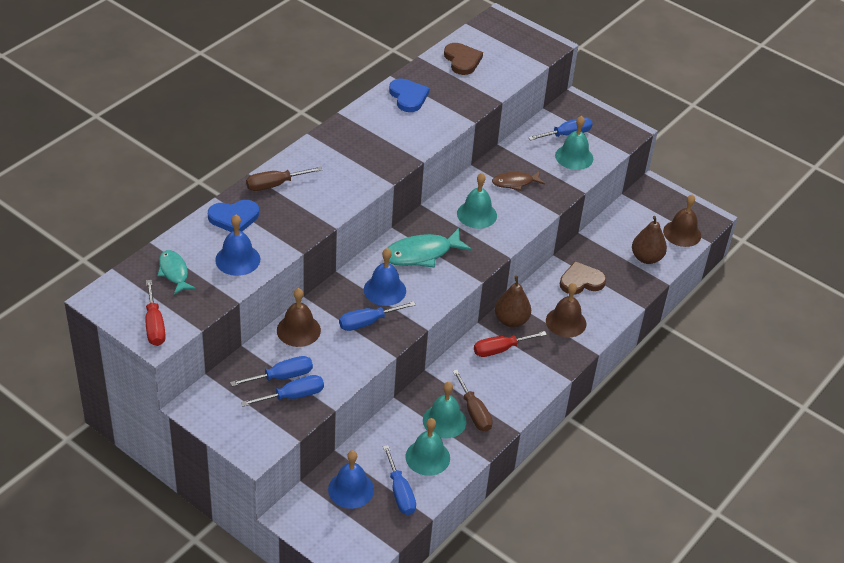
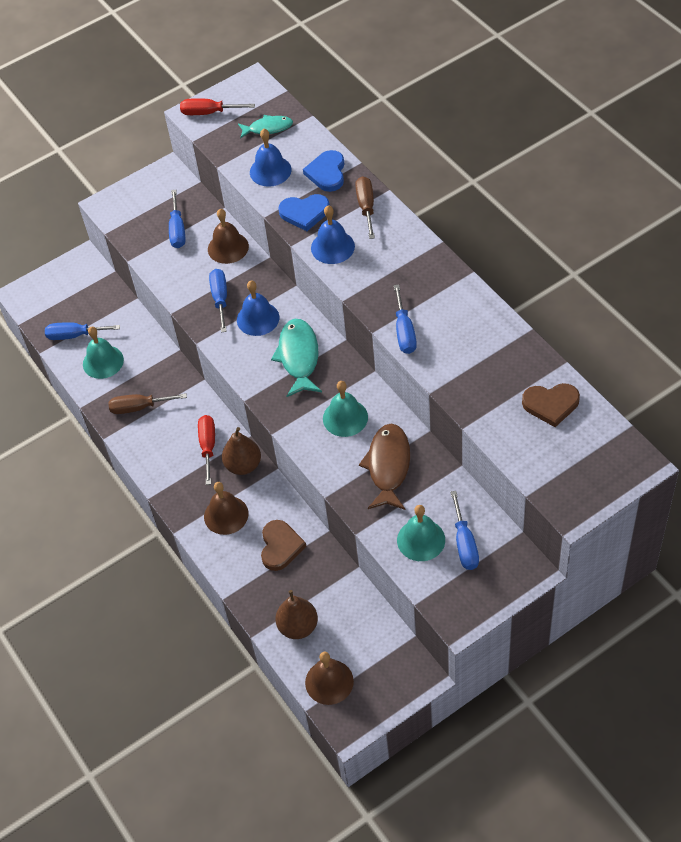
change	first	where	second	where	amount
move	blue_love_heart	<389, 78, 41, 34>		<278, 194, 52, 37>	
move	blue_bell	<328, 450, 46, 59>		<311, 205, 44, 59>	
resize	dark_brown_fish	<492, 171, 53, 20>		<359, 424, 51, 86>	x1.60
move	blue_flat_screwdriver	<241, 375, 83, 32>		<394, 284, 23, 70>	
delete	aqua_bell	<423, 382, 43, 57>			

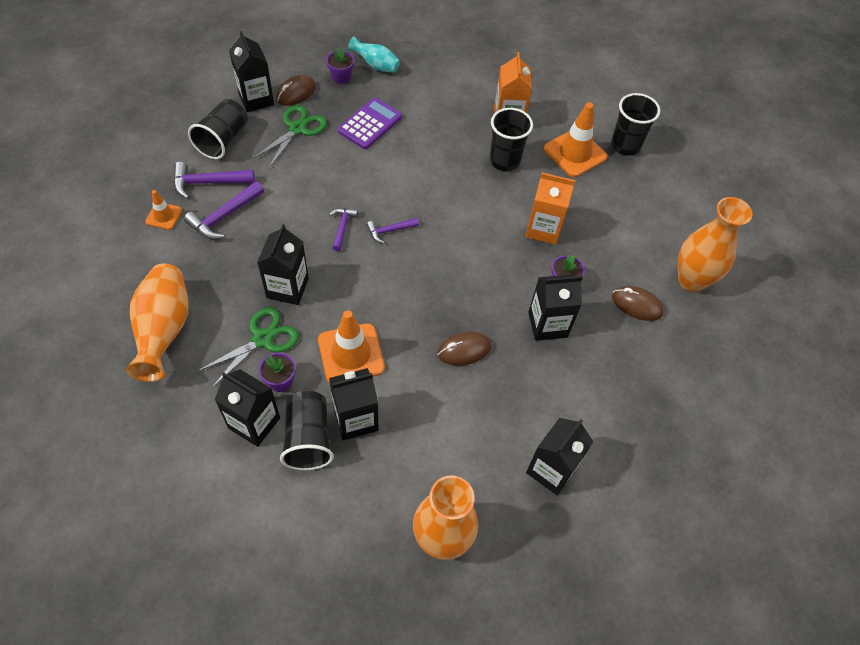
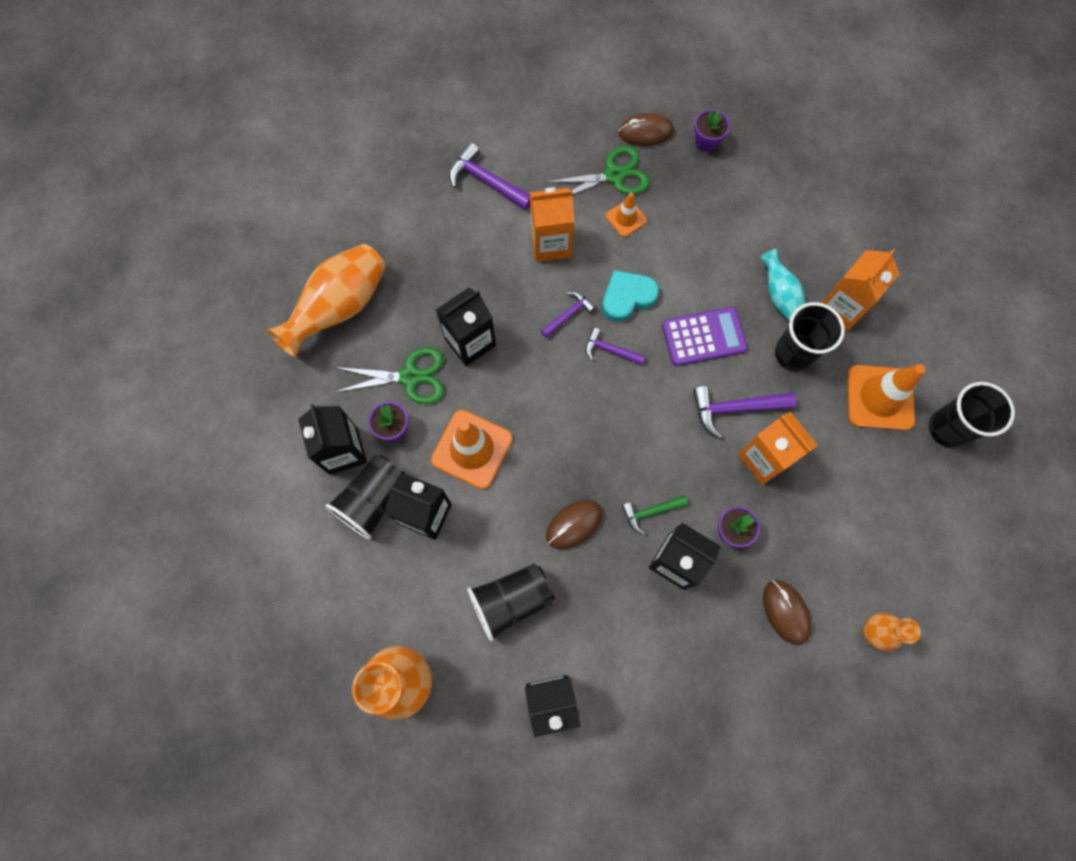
change	first	where	second	where	amount
move	jet-black_cup	<188, 99, 60, 60>		<467, 564, 88, 78>	
insert			orange_milk_carton	<530, 187, 44, 75>	
rotate	dark_brown_mouse	<437, 332, 55, 34>		<546, 500, 57, 49>	60 degrees counterclockwise
insert			aqua_love_heart	<602, 270, 57, 52>	
move	orange_road_cone	<145, 190, 37, 40>		<605, 193, 42, 44>	
insert			leaf-green_claw_hammer	<622, 495, 66, 40>	
move	royal_purple_calculator	<338, 98, 64, 51>		<662, 307, 85, 59>	
move	royal_purple_claw_hammer	<184, 181, 80, 58>		<693, 386, 103, 52>	
move	aqua_flower_vase	<348, 36, 52, 37>		<759, 249, 46, 72>	
resize	orange_flower_vase	<678, 197, 75, 95>		<862, 613, 59, 38>	x0.55
delete	jet-black_milk_carton	<229, 31, 45, 81>			

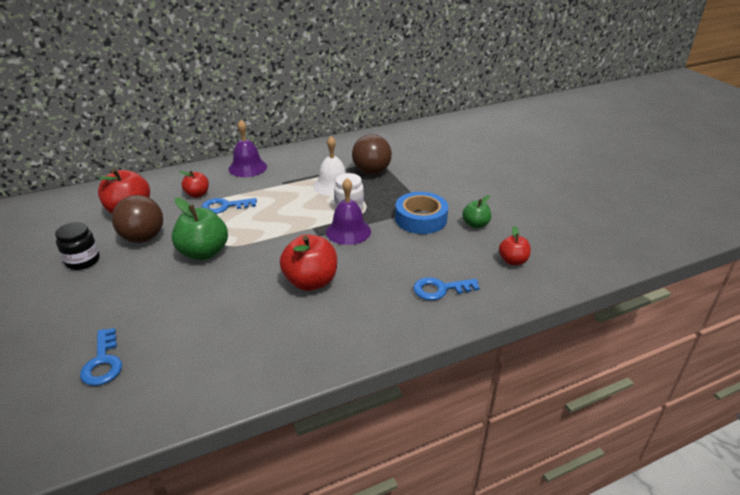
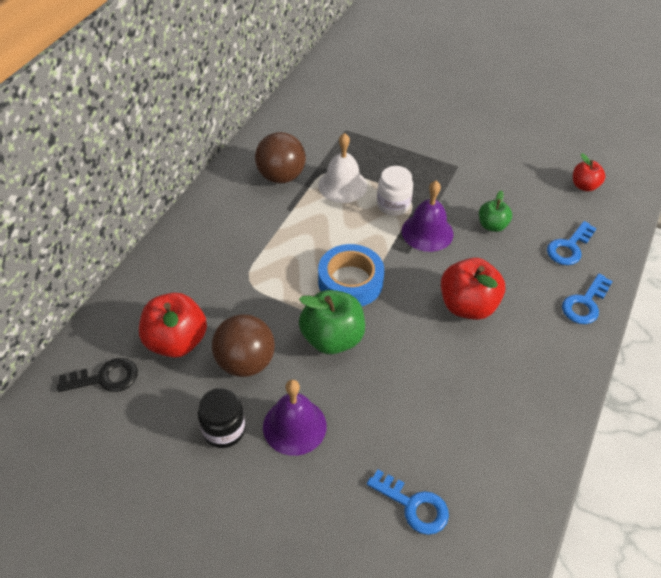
change	first	where	second	where	amount
insert			jet-black_door_key	<57, 358, 81, 34>	
move	dark_brown_ball	<352, 134, 40, 41>		<255, 132, 51, 51>	
move	royal_purple_bell	<229, 120, 38, 57>		<263, 380, 64, 76>	
move	blue_sticky_tape	<395, 192, 53, 42>		<318, 244, 66, 62>	
move	leaf-green_apple	<462, 195, 29, 33>		<479, 190, 33, 42>	
move	blue_door_key	<201, 198, 56, 16>		<562, 274, 51, 50>	
delete	scarlet_apple	<179, 171, 30, 27>			

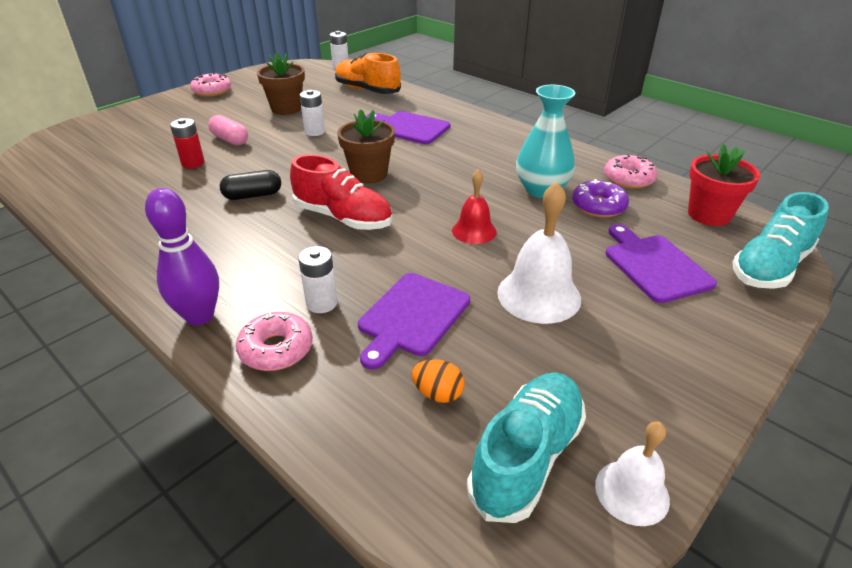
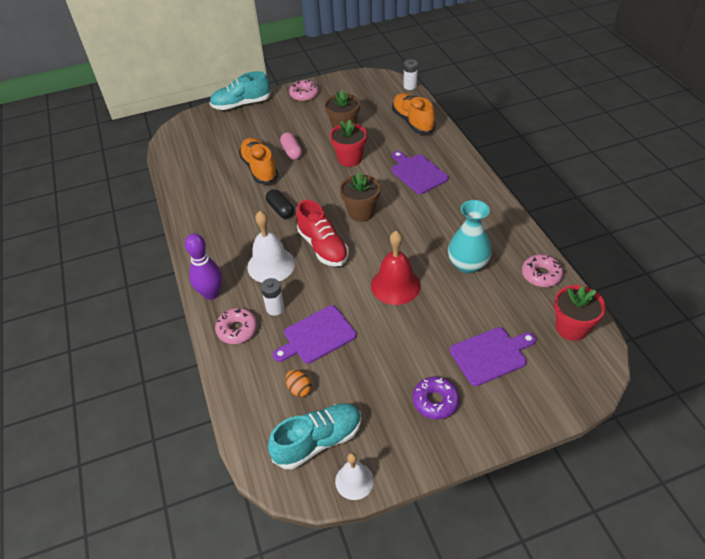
change	first	where	second	where	amount
move	aqua_sneaker	<732, 192, 97, 97>		<209, 71, 62, 39>	
replace	scarlet_power_cell	<170, 118, 35, 50>	orange_sneaker	<239, 138, 39, 46>	
move	white_bell	<497, 182, 84, 142>		<247, 211, 48, 72>	
rotate	jet-black_pill_shape	<220, 170, 61, 30>		<266, 189, 28, 30>	45 degrees clockwise
replace	white_power_cell	<300, 90, 25, 46>	scarlet_flower_pot	<330, 120, 37, 47>	
resize	scarlet_bell	<452, 169, 45, 75>		<371, 231, 50, 74>	x1.62
move	royal_purple_glazed_donut	<572, 179, 57, 39>		<413, 377, 47, 43>	
rotate	royal_purple_bread_board	<605, 224, 112, 79>		<450, 327, 86, 59>	60 degrees clockwise

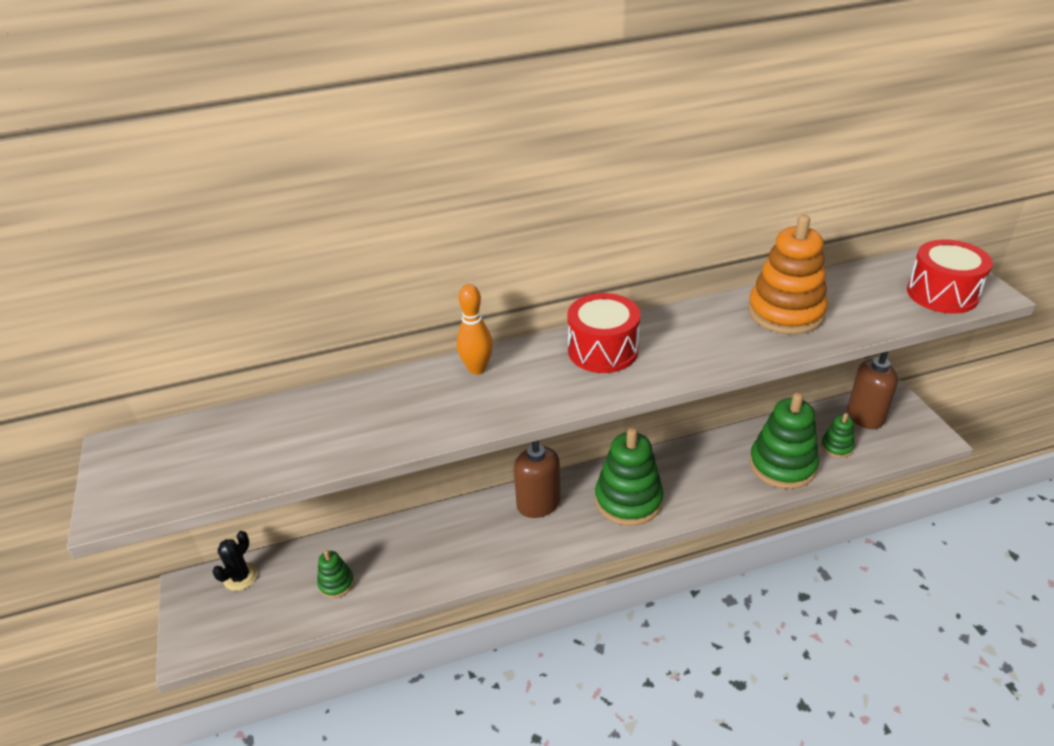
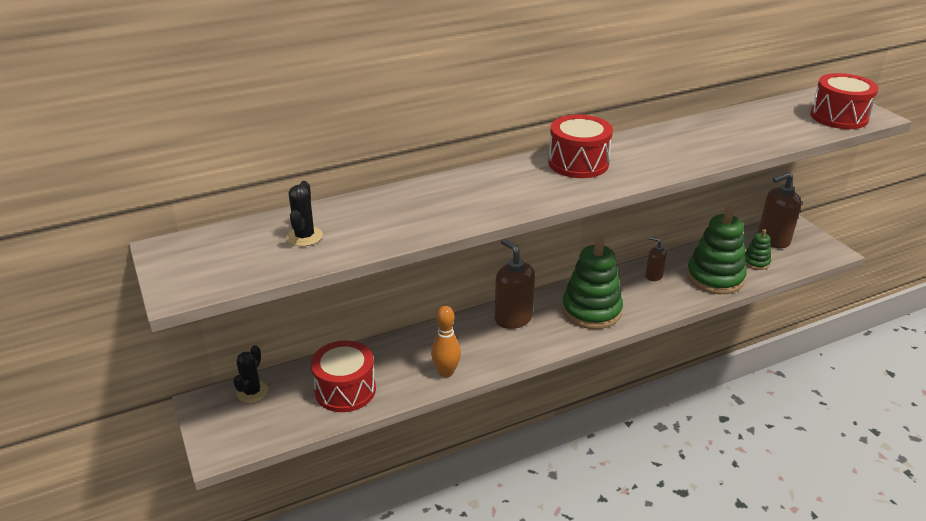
change	first	where	second	where	amount
insert			jet-black_saguaro_cactus	<286, 181, 37, 65>	
replace	leaf-green_stacking_rings	<317, 550, 37, 48>	scarlet_drum	<311, 340, 65, 72>	
move	orange_bowling_pin	<457, 284, 36, 91>		<431, 306, 30, 71>	
insert			dark_brown_soap_pump	<645, 237, 22, 44>	
delete	orange_stacking_rings	<748, 215, 80, 119>			

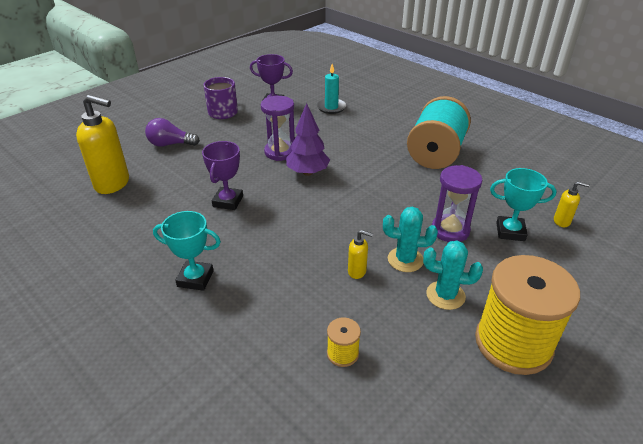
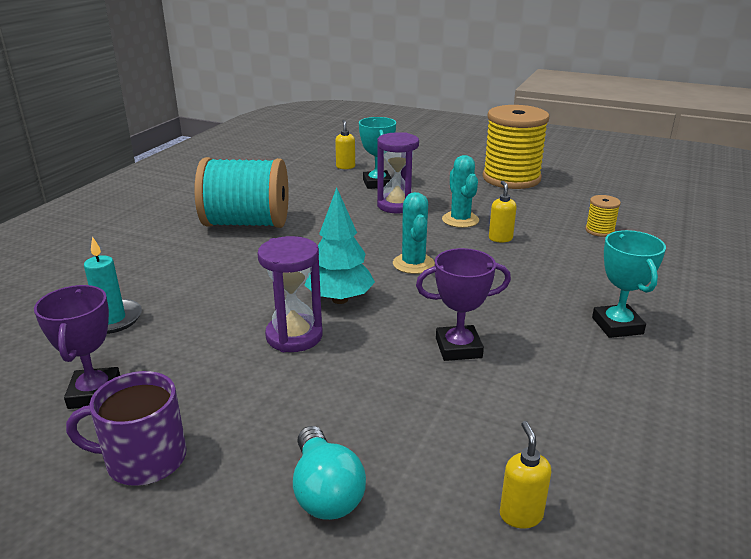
change	first	where	second	where	amount
recolor	royal_purple_light_bulb	<145, 118, 55, 29>	aqua_light_bulb	<293, 426, 73, 94>	
recolor	royal_purple_tree	<286, 103, 44, 73>	aqua_tree	<305, 188, 70, 116>	
move	aqua_saguaro_cactus	<423, 241, 60, 69>		<393, 192, 42, 82>	
resize	yellow_soap_pump	<76, 95, 53, 99>		<500, 421, 51, 108>	x0.47

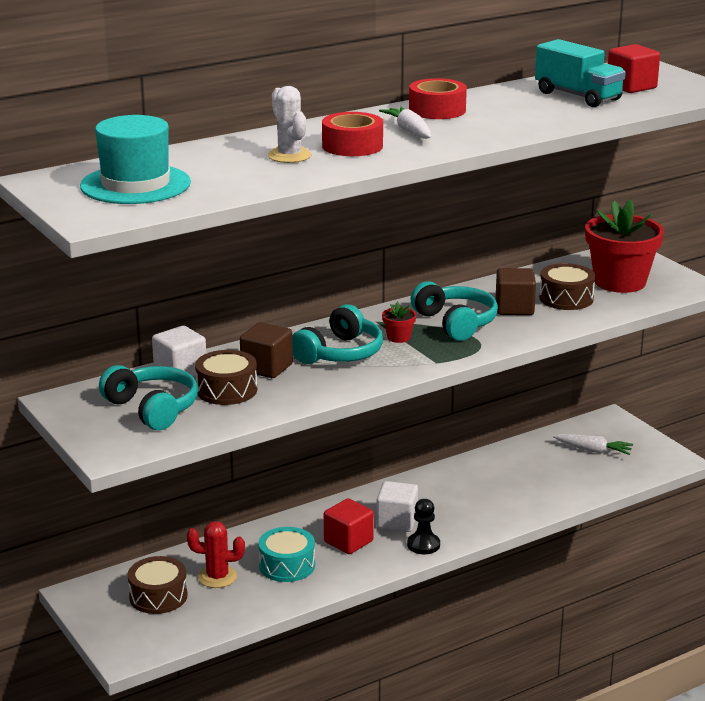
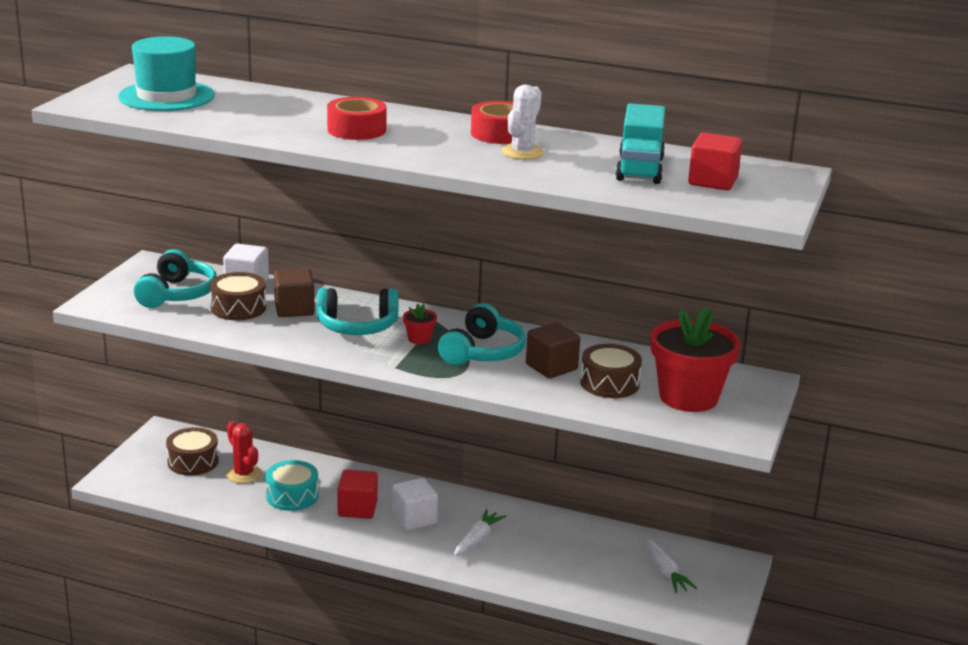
change	first	where	second	where	amount
move	white_toy_carrot	<379, 107, 53, 32>		<454, 509, 52, 47>	
move	white_saguaro_cactus	<268, 86, 43, 77>		<501, 85, 43, 75>	
delete	jet-black_chess_pawn	<407, 499, 33, 55>			

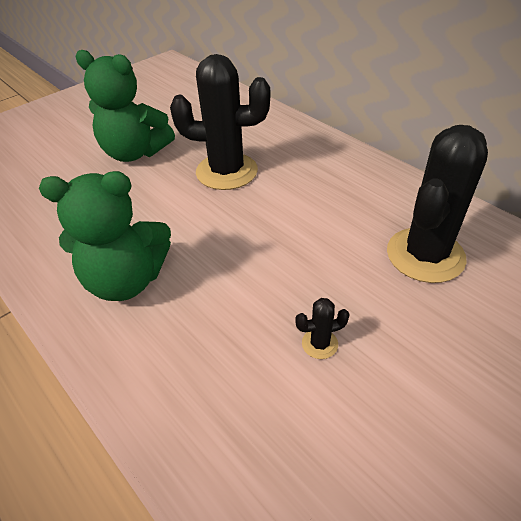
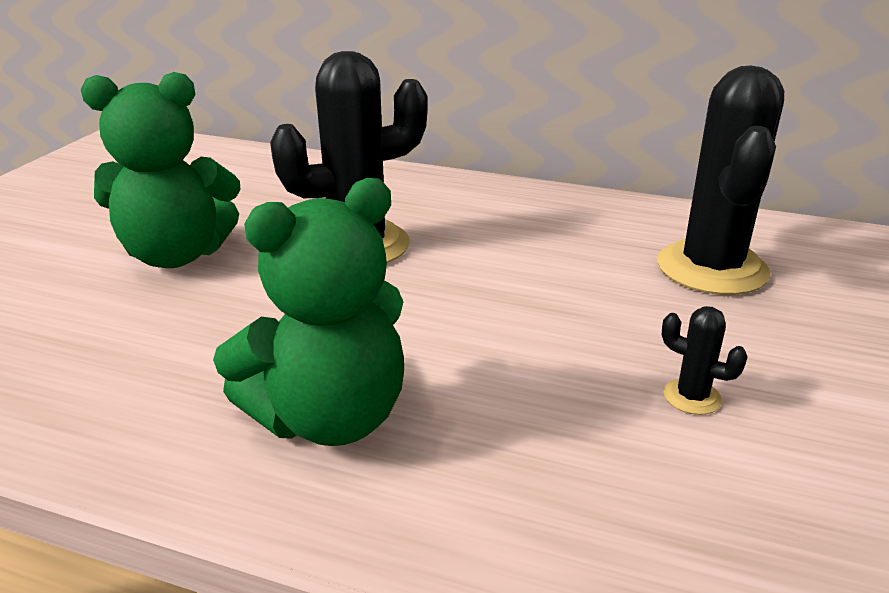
change	first	where	second	where	amount
rotate	jet-black_saguaro_cactus	<295, 298, 55, 61>		<662, 306, 86, 109>	75 degrees clockwise

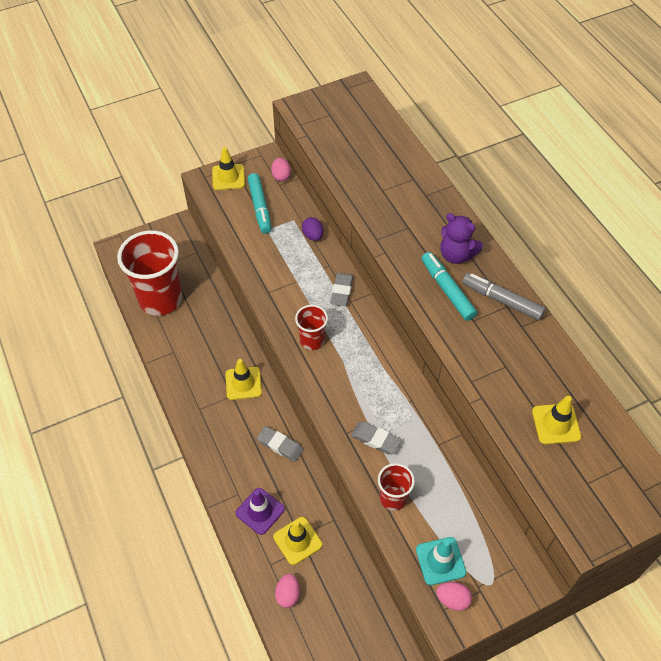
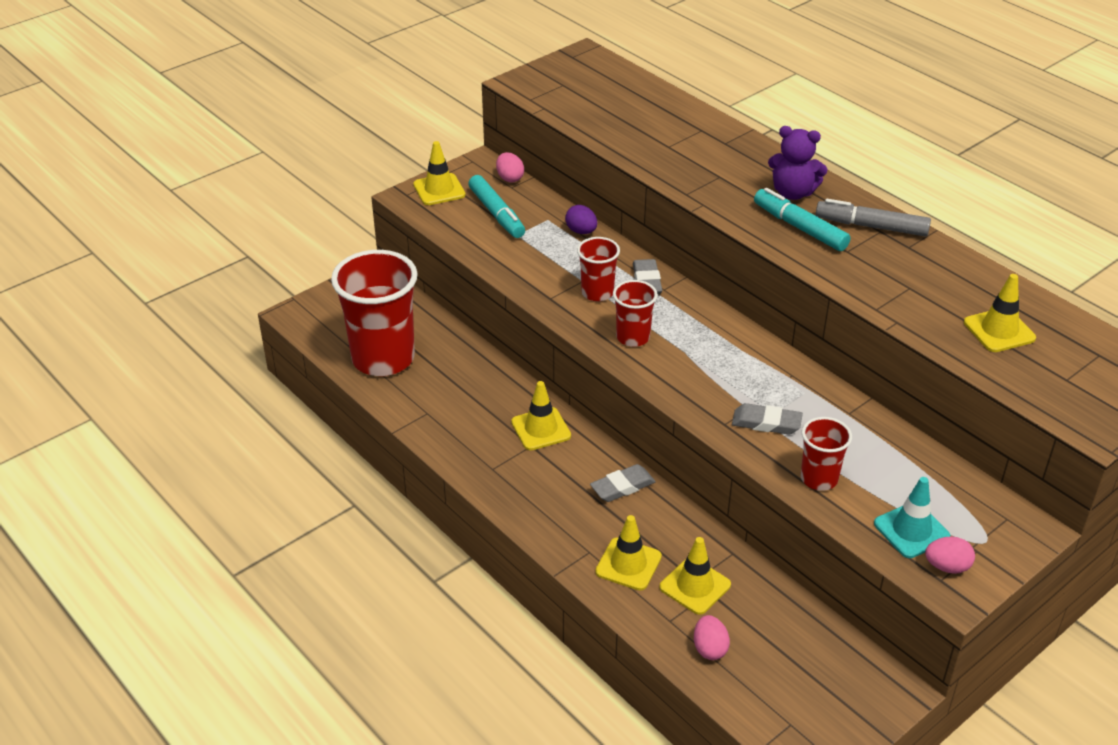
change	first	where	second	where	amount
insert			scarlet_cup	<577, 237, 43, 65>	
rotate	gray_gum_eraser	<257, 426, 46, 36>		<590, 464, 66, 38>	45 degrees counterclockwise
recolor	royal_purple_road_cone	<236, 488, 49, 47>	yellow_road_cone	<595, 515, 67, 75>	

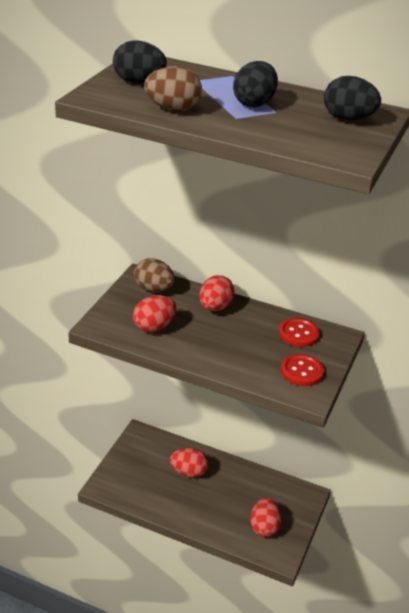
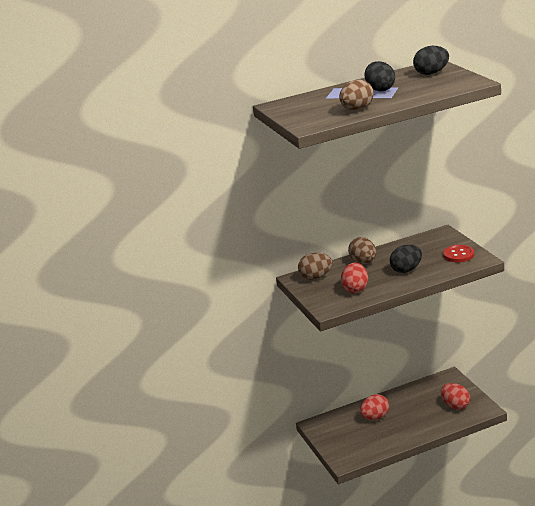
change	first	where	second	where	amount
recolor	scarlet_toy_egg	<199, 275, 36, 36>	dark_brown_toy_egg	<348, 237, 28, 27>	
move	jet-black_toy_egg	<113, 41, 54, 42>		<390, 244, 32, 29>	
delete	scarlet_button	<279, 318, 41, 29>			

